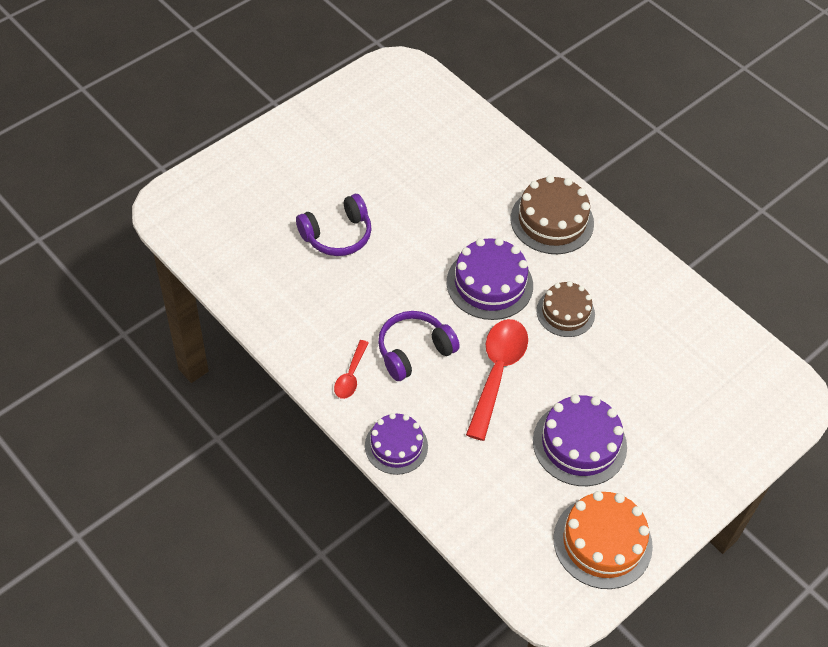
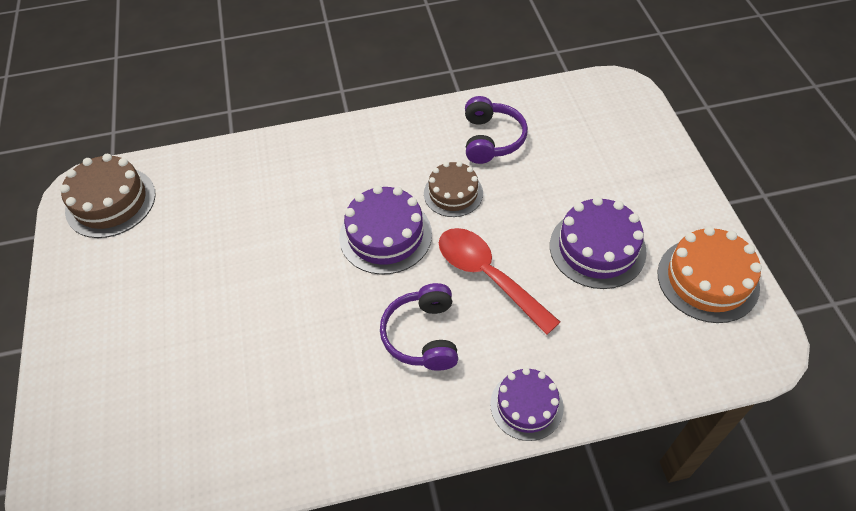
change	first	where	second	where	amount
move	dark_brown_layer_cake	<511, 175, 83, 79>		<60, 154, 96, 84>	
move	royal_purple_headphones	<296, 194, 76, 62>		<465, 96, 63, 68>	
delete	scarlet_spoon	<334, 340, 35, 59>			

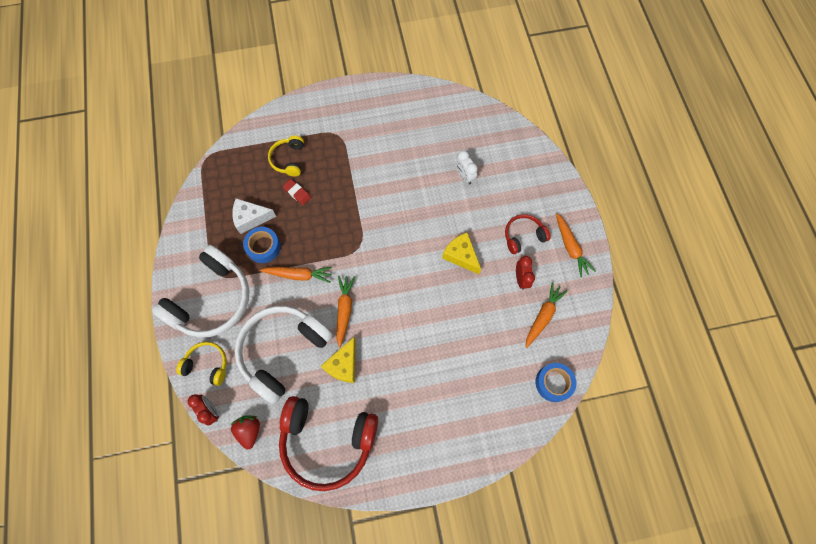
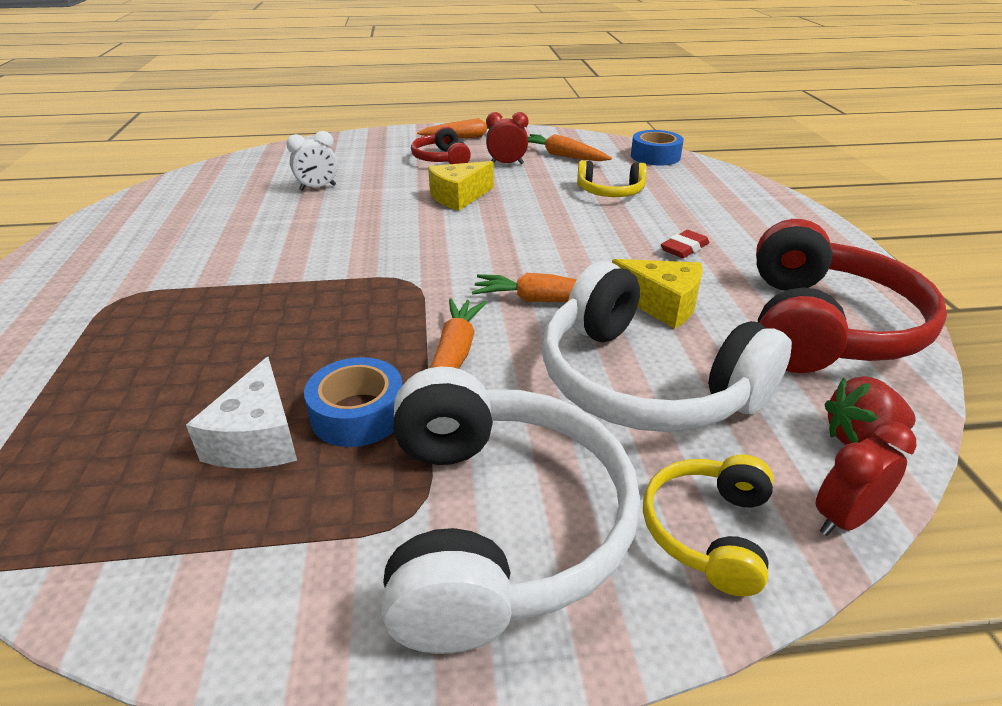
change	first	where	second	where	amount
rotate	white_headphones	<152, 245, 97, 93>		<381, 367, 259, 287>	45 degrees clockwise
move	yellow_headphones	<268, 135, 36, 42>		<577, 160, 70, 37>	
move	scarlet_gum_eraser	<283, 179, 28, 26>		<661, 230, 48, 28>	

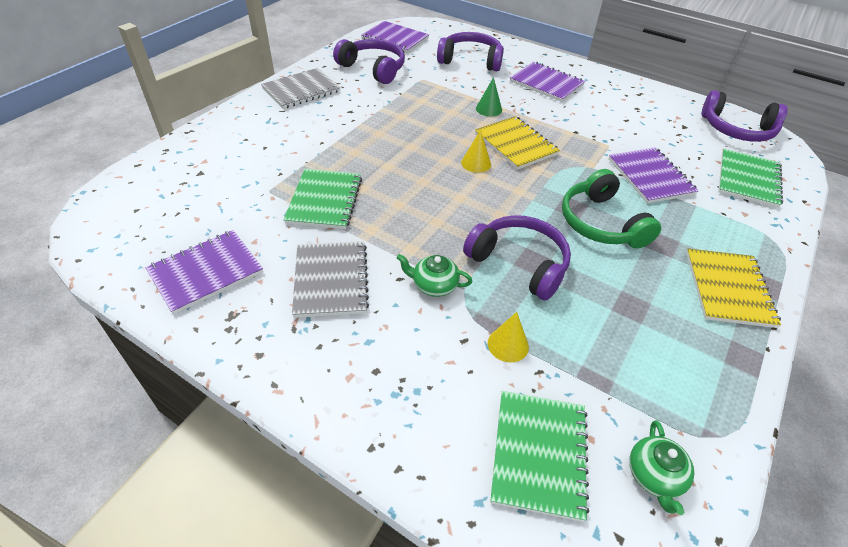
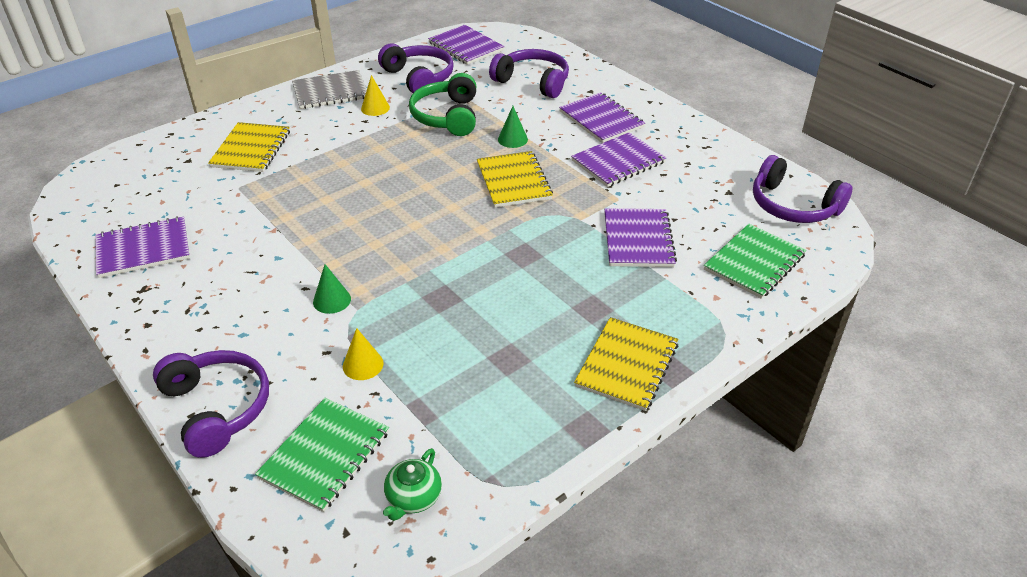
change	first	where	second	where	amount
move	royal_purple_headphones	<463, 215, 108, 85>		<153, 350, 116, 108>	
insert			yellow_notepad	<208, 122, 82, 50>	
replace	leaf-green_china_teapot	<397, 254, 75, 43>	leaf-green_cone	<313, 264, 38, 50>	
move	yellow_cone	<461, 130, 30, 43>		<361, 75, 29, 41>	
move	leaf-green_headphones	<562, 169, 99, 80>		<409, 73, 67, 63>	
insert			royal_purple_notepad	<571, 132, 96, 55>	
delete	leaf-green_notepad	<283, 169, 79, 60>			
delete	gray_notepad	<292, 241, 77, 77>			

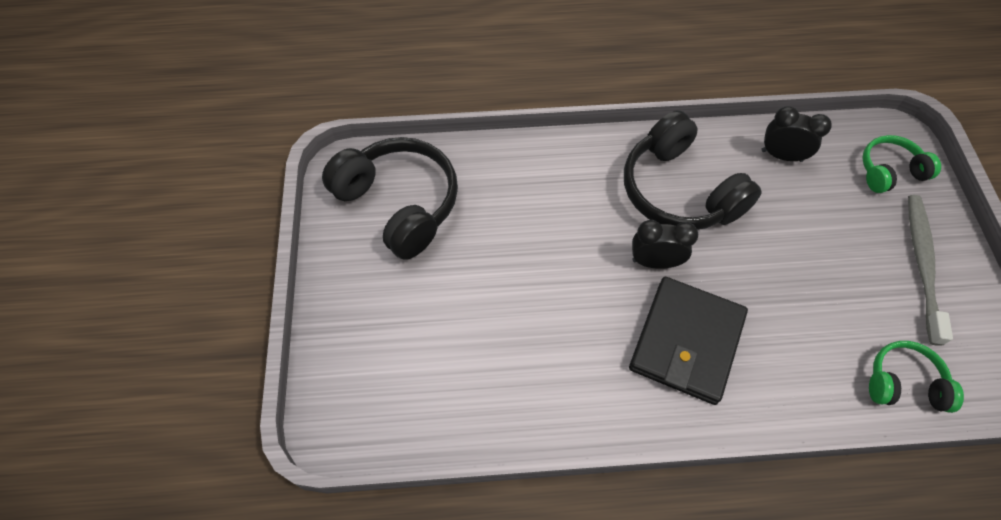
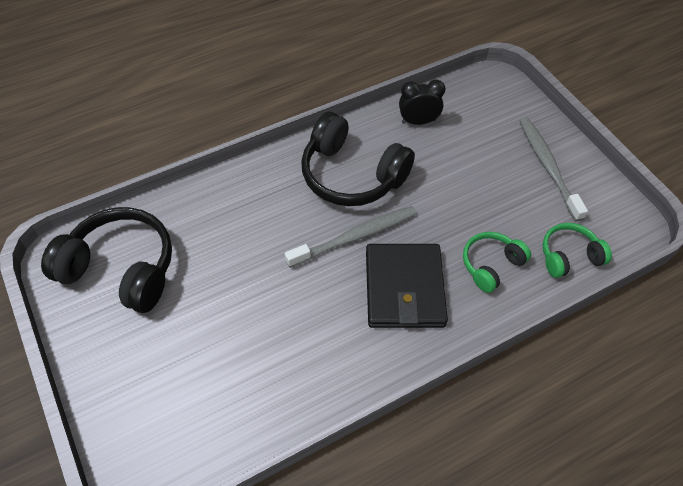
change	first	where	second	where	amount
replace	jet-black_bedside_clock	<632, 220, 66, 49>	gray_tooth_brush	<285, 206, 131, 62>	
move	leaf-green_headphones	<862, 135, 79, 58>		<463, 232, 68, 61>	

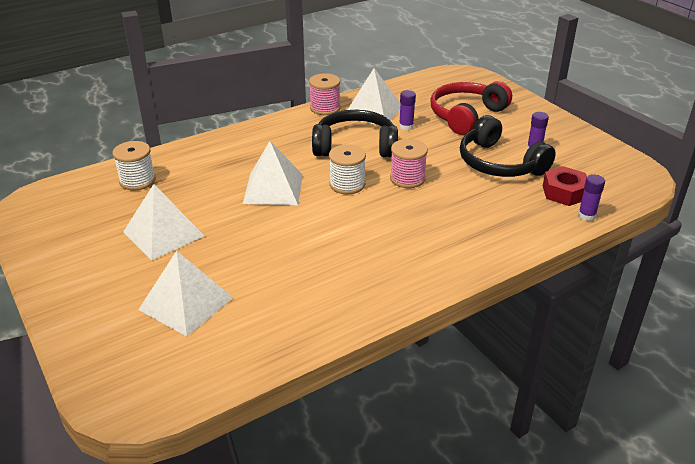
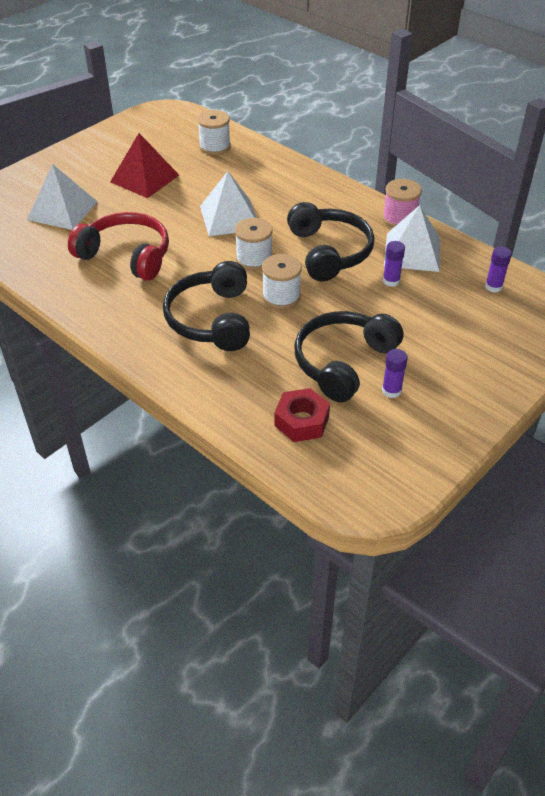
change	first	where	second	where	amount
move	scarlet_headphones	<430, 81, 82, 54>		<68, 212, 101, 69>	
recolor	white_solid_pyramid	<123, 184, 81, 77>	scarlet_solid_pyramid	<110, 133, 69, 65>	
insert			jet-black_headphones	<163, 261, 87, 90>	
recolor	rosy_reel_of_thread	<390, 139, 38, 49>	white_reel_of_thread	<262, 254, 40, 55>	
move	royal_purple_glue_stick	<578, 174, 27, 47>		<485, 246, 27, 47>	

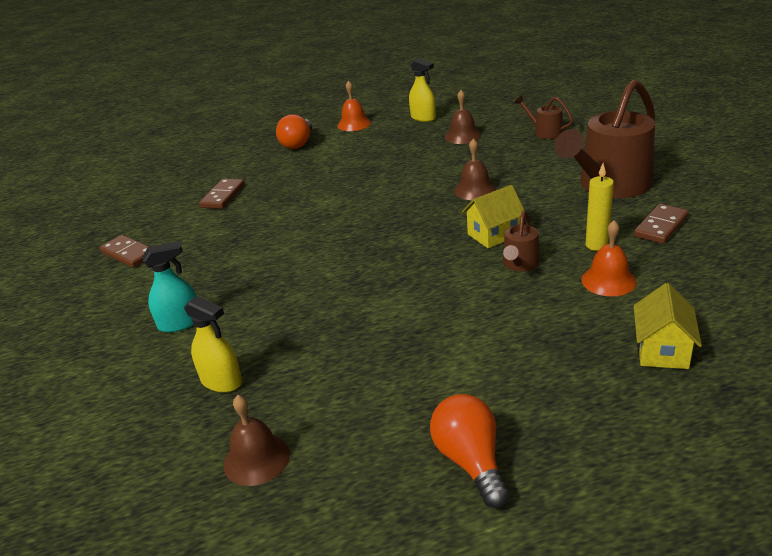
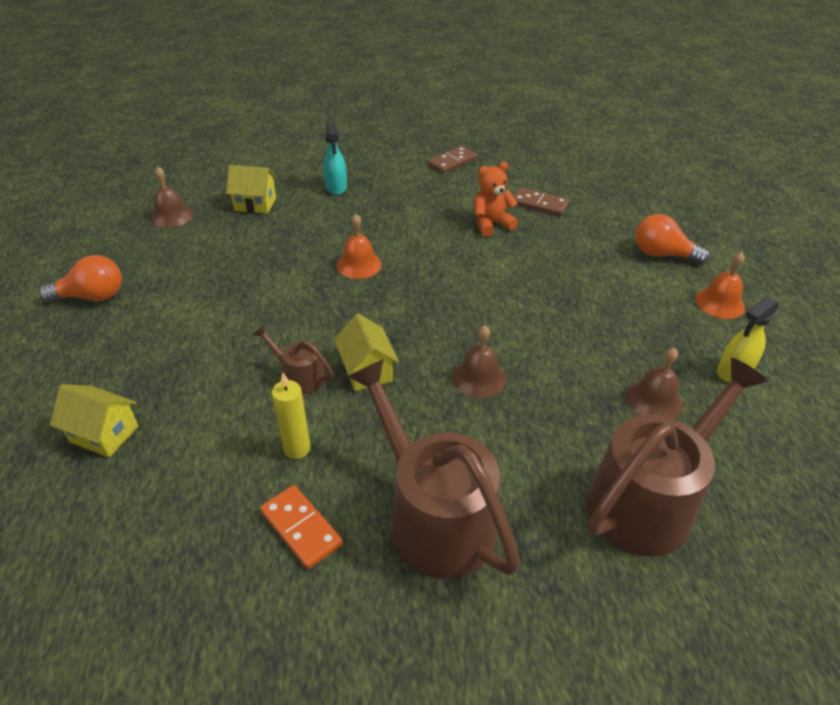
change	first	where	second	where	amount
replace	yellow_spray_cleaner	<184, 296, 58, 97>	yellow_house	<226, 165, 51, 49>	
recolor	dark_brown_domino	<634, 204, 55, 40>	orange_domino	<260, 485, 83, 84>	
move	orange_bell	<581, 220, 56, 76>		<337, 214, 45, 65>	
insert			orange_teddy_bear	<474, 161, 44, 76>	
resize	dark_brown_watering_pot	<514, 96, 59, 43>		<586, 358, 182, 199>	x2.19

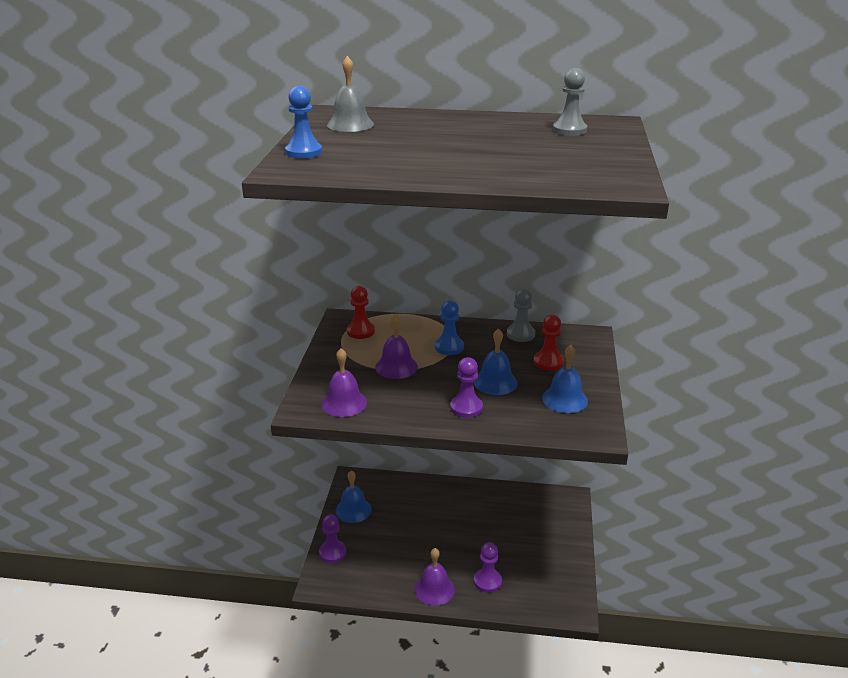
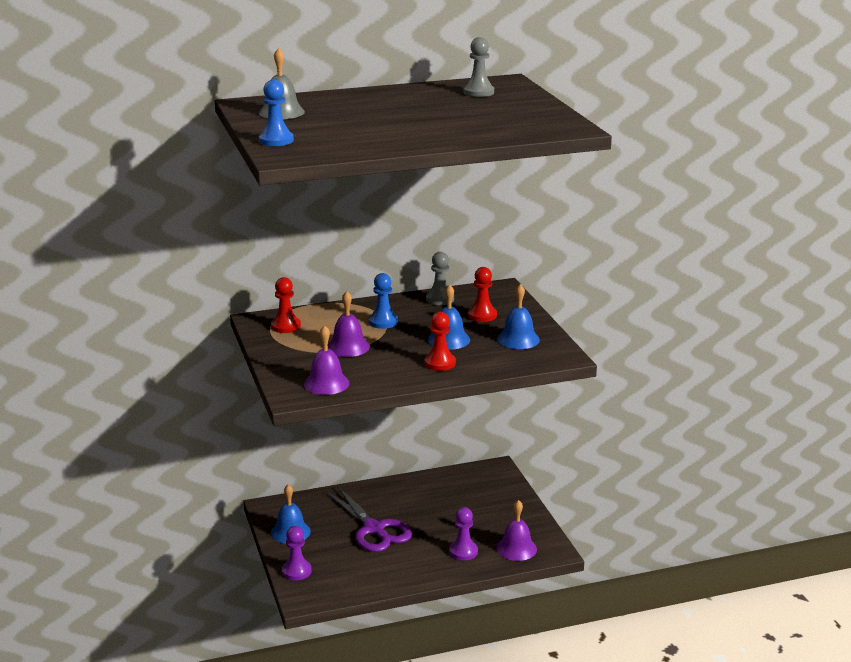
change	first	where	second	where	amount
insert			royal_purple_pair_of_scissors	<326, 486, 86, 66>	
recolor	royal_purple_chess_pawn	<450, 357, 33, 61>	scarlet_chess_pawn	<424, 312, 32, 59>	
move	royal_purple_bell	<415, 548, 40, 58>		<496, 500, 41, 61>	

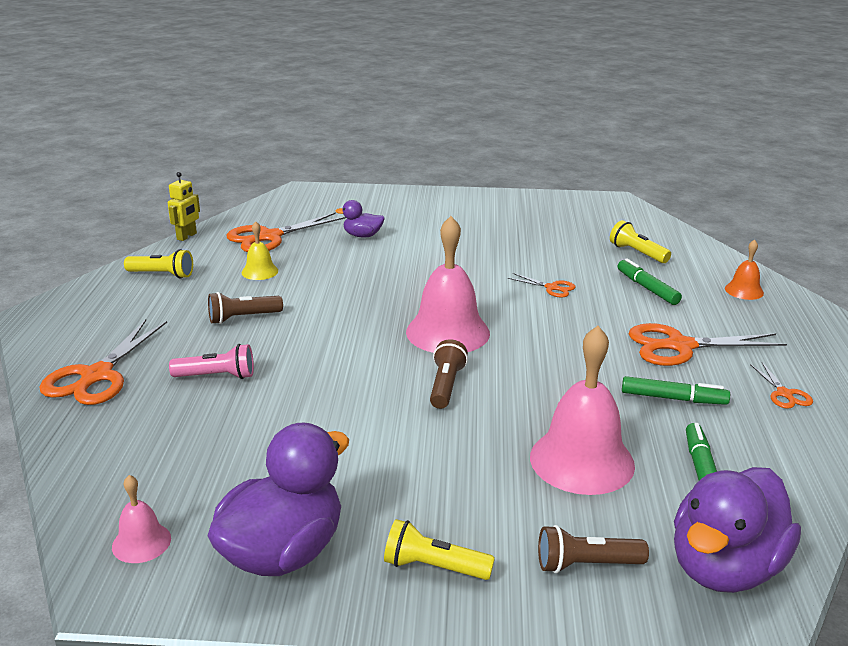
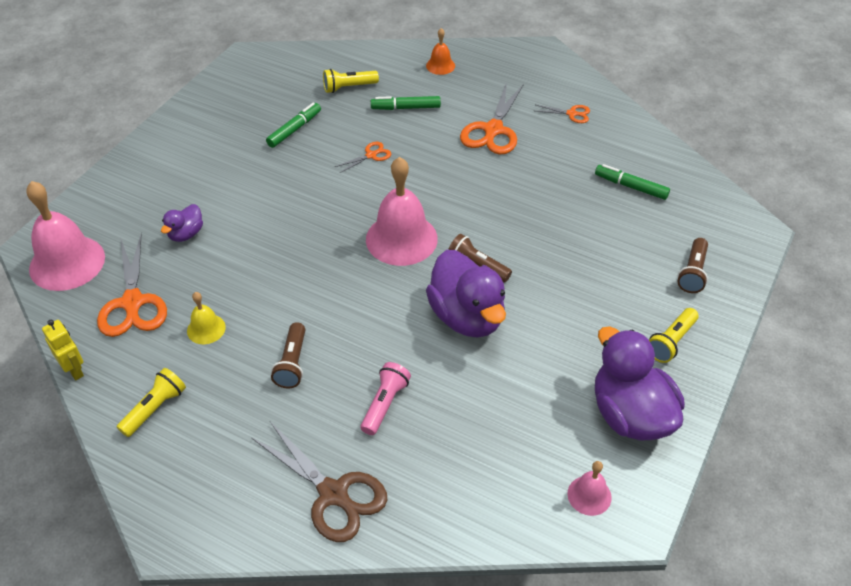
change	first	where	second	where	amount
move	rosy_bell	<530, 326, 105, 169>		<26, 181, 79, 110>	
recolor	orange_pair_of_scissors	<39, 320, 128, 85>	dark_brown_pair_of_scissors	<251, 421, 136, 121>	
move	leaf-green_marker_pen	<622, 376, 108, 29>		<266, 102, 55, 46>	
move	royal_purple_duck	<674, 467, 127, 126>		<426, 250, 80, 88>	

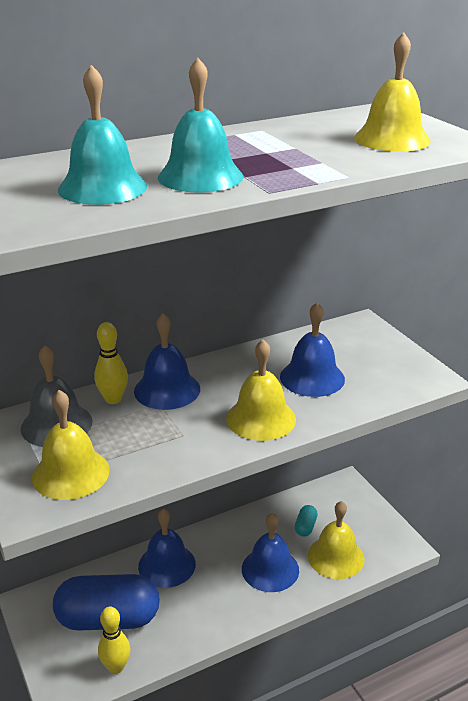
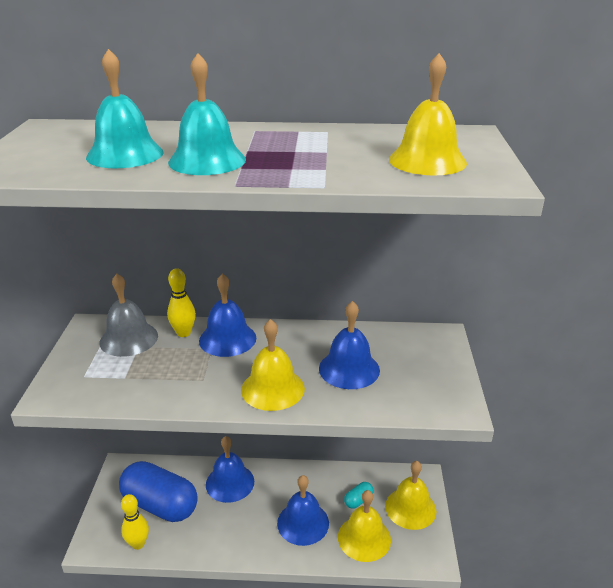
change	first	where	second	where	amount
move	yellow_bell	<32, 390, 78, 110>		<385, 461, 51, 69>	

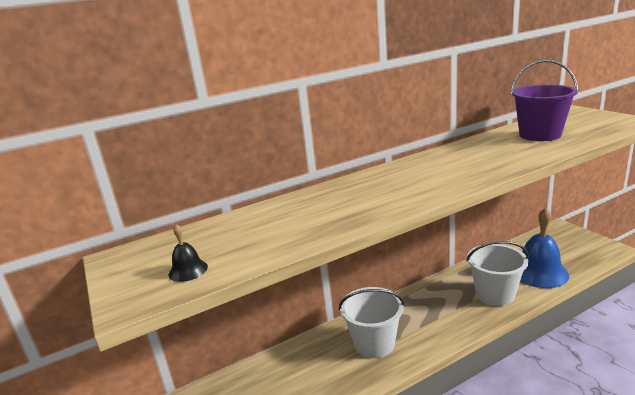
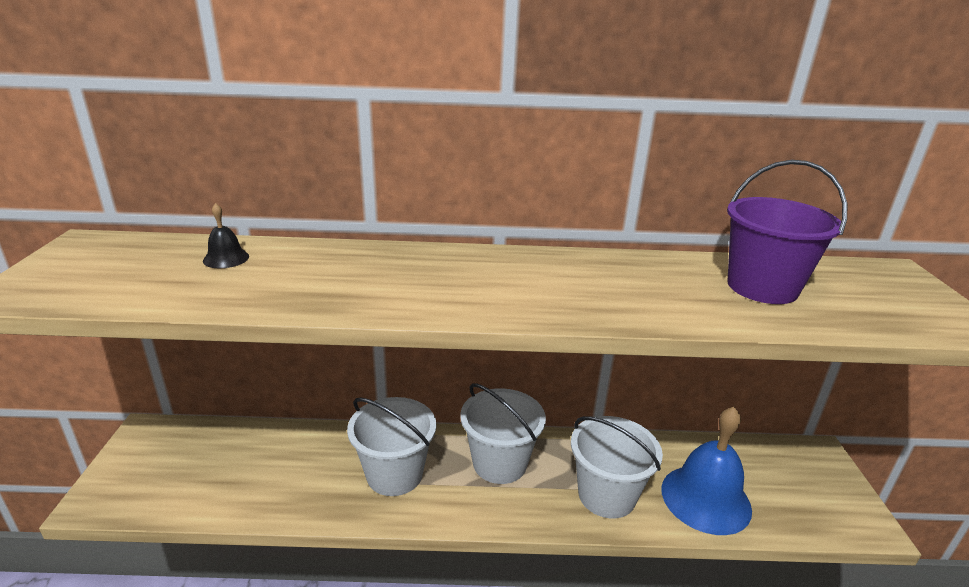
change	first	where	second	where	amount
move	jet-black_bell	<169, 224, 39, 58>		<203, 203, 46, 65>	
insert			white_pail	<460, 383, 86, 101>	

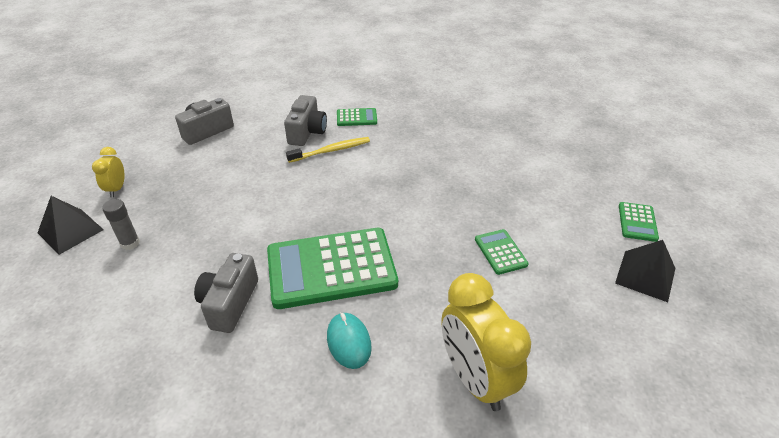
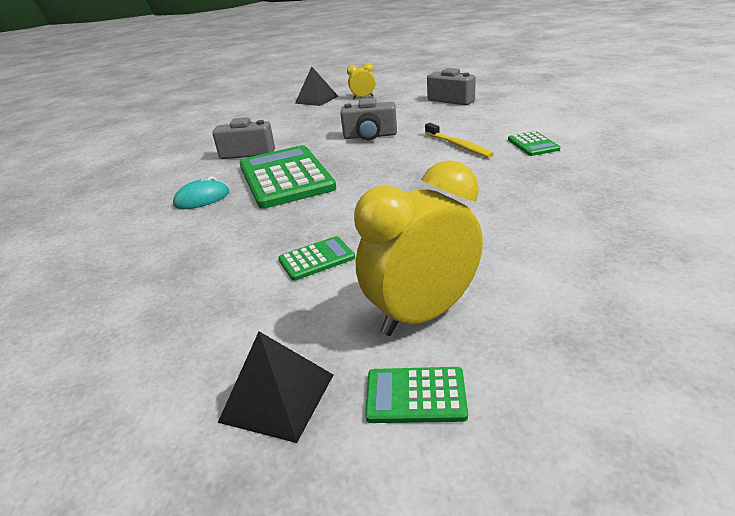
change	first	where	second	where	amount
move	gray_photo_camera	<284, 95, 43, 51>		<340, 98, 57, 43>	
move	yellow_bedside_clock	<442, 273, 89, 138>		<354, 160, 129, 176>	
delete	gray_glue_stick	<102, 199, 38, 51>			

